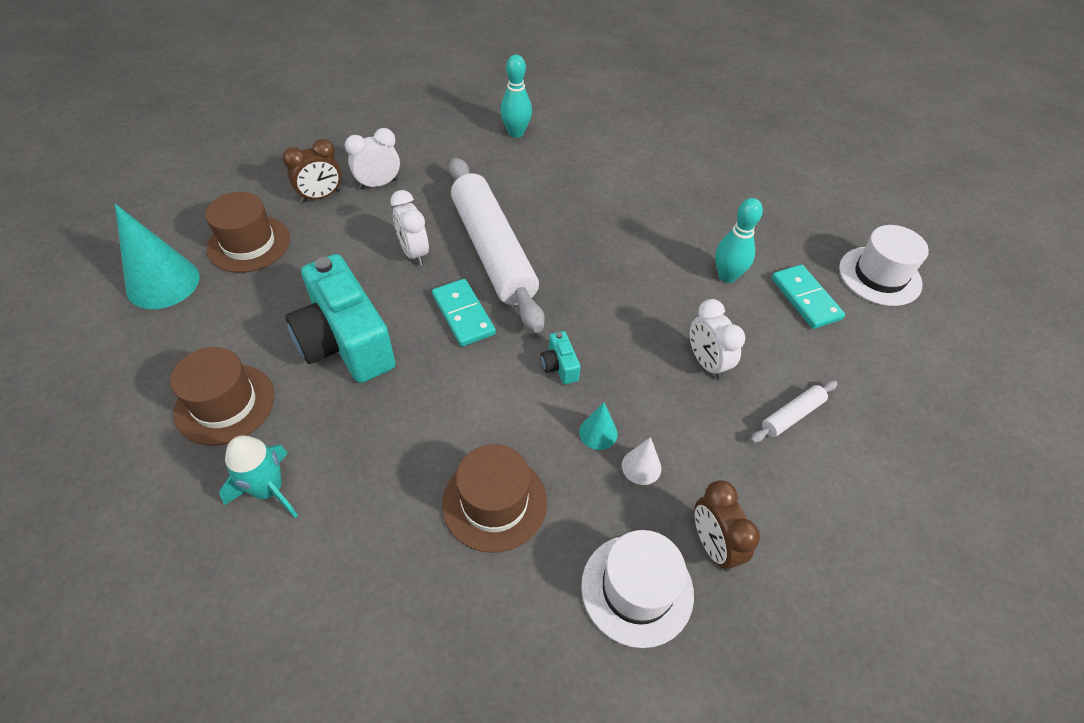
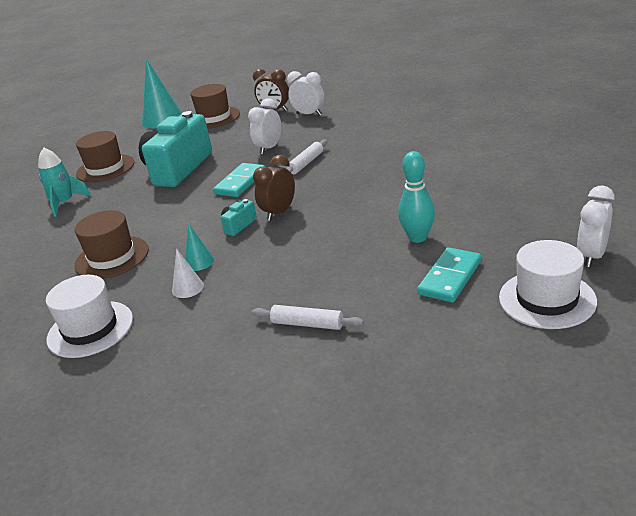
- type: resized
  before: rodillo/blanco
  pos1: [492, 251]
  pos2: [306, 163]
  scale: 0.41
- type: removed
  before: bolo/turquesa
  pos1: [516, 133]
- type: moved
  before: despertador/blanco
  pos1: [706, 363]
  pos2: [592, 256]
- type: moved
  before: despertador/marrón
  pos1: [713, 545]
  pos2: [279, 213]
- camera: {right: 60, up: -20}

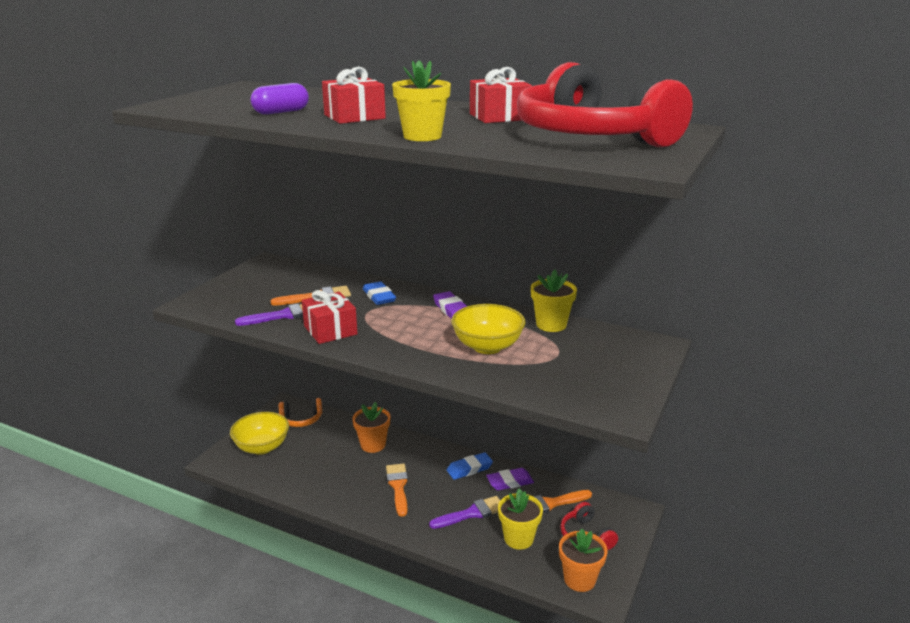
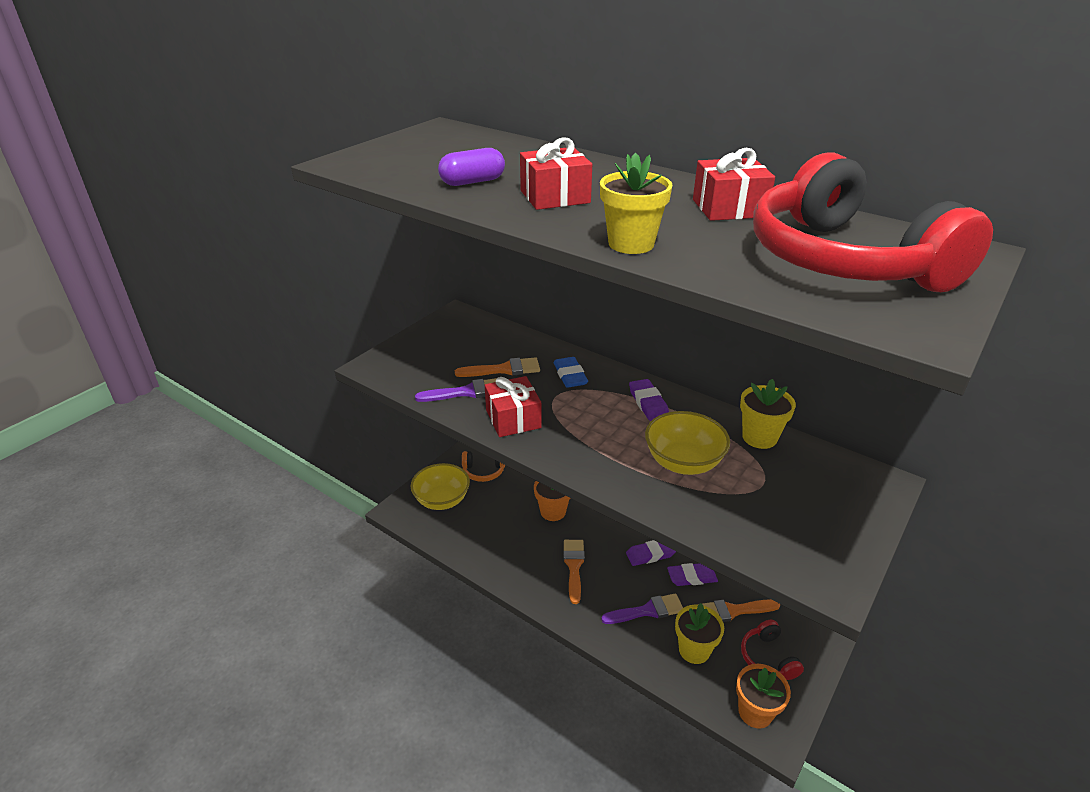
- type: recoloured
  before: goma de borrar/azul
  after: goma de borrar/morado
  pos1: [469, 469]
  pos2: [650, 554]
- camera: {right: 10, up: 10}

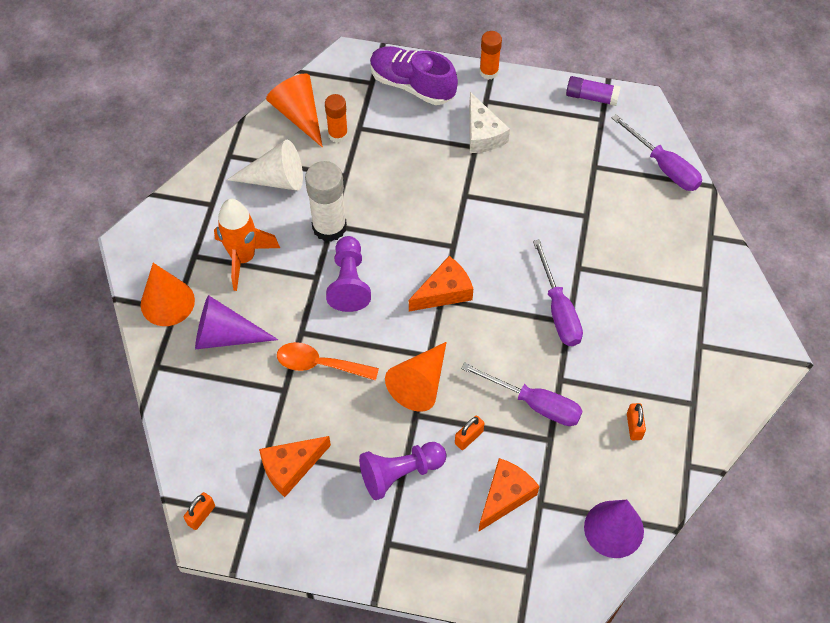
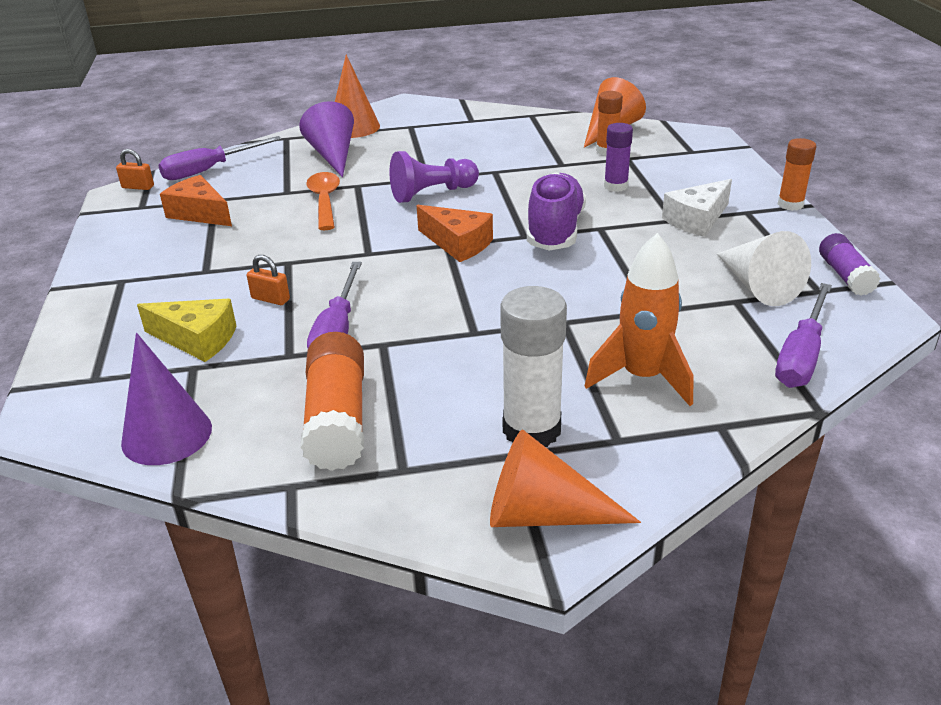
- type: moved
  before: cohete/naranja
  pos1: [243, 258]
  pos2: [642, 378]
- type: moved
  before: cono/blanco
  pos1: [275, 179]
  pos2: [757, 286]
- type: moved
  before: barra de pegamento/blanco
  pos1: [329, 227]
  pos2: [531, 429]
- type: removed
  before: peón/morado
  pos1: [400, 473]
- type: moved
  before: zapato/morado
  pos1: [412, 85]
  pos2: [555, 231]
- type: moved
  before: cono/naranja
  pos1: [420, 383]
  pos2: [543, 514]
- type: recoloured
  before: queso/naranja
  after: queso/amarillo
  pos1: [505, 496]
  pos2: [197, 339]
- type: moved
  before: destornillador/morado
  pos1: [558, 310]
  pos2: [209, 170]
- type: replaced
  before: candado/naranja
  after: barra de pegamento/naranja
  pos1: [634, 426]
  pos2: [337, 419]
- type: added
  after: barra de pegamento/morado
  pos2: [615, 186]
- camera: {right: 70, up: -25}

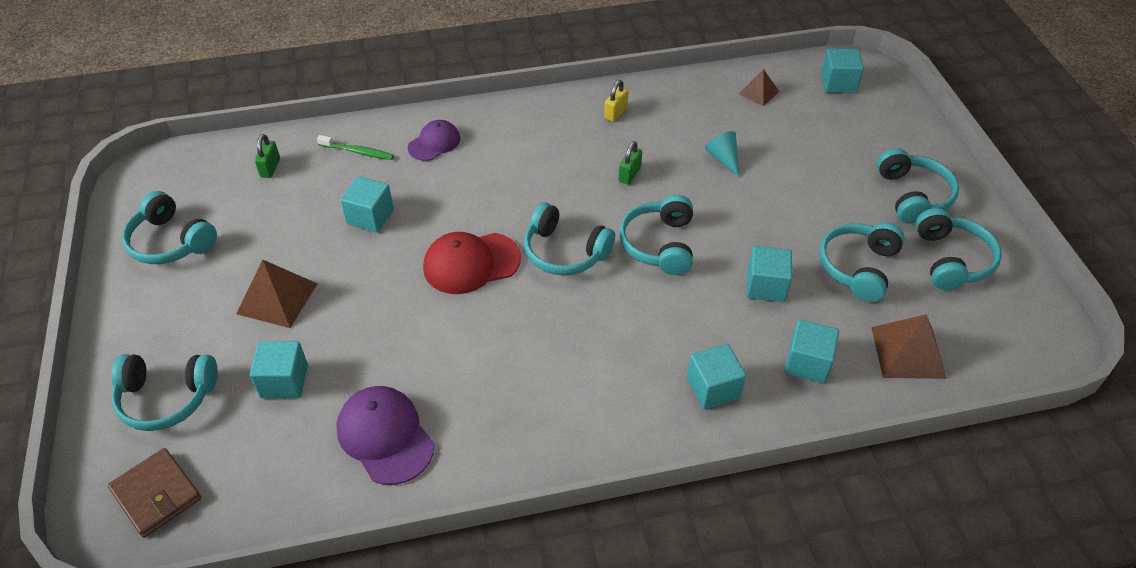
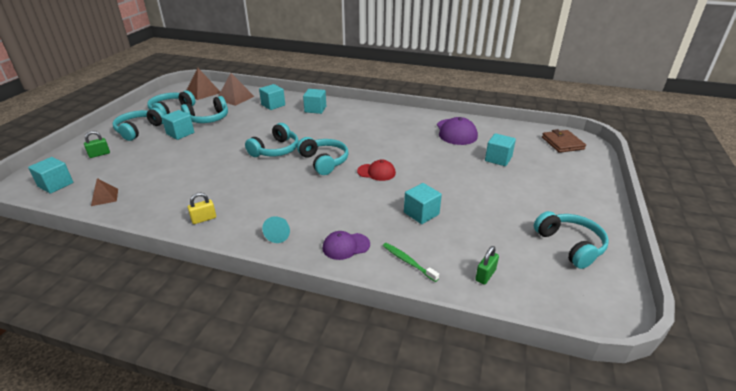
- type: removed
  before: auriculares/turquesa
  pos1: [166, 398]
- type: moved
  before: pirámide/marrón
  pos1: [277, 298]
  pos2: [203, 92]
- type: resized
  before: gorra/rojo
  pos1: [471, 263]
  pos2: [376, 172]
  scale: 0.64
- type: moved
  before: candado/verde
  pos1: [629, 174]
  pos2: [99, 154]
- type: moved
  before: cono/turquesa
  pos1: [723, 158]
  pos2: [279, 234]
- type: moved
  before: cubo/turquesa
  pos1: [766, 286]
  pos2: [180, 133]
- camera: {right: -150, up: -15}

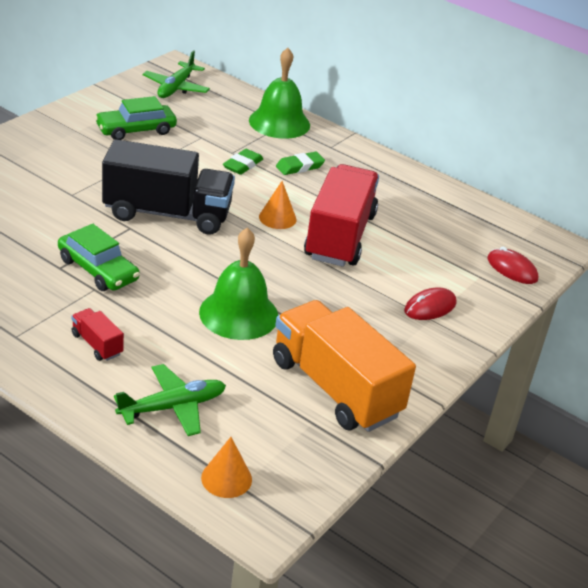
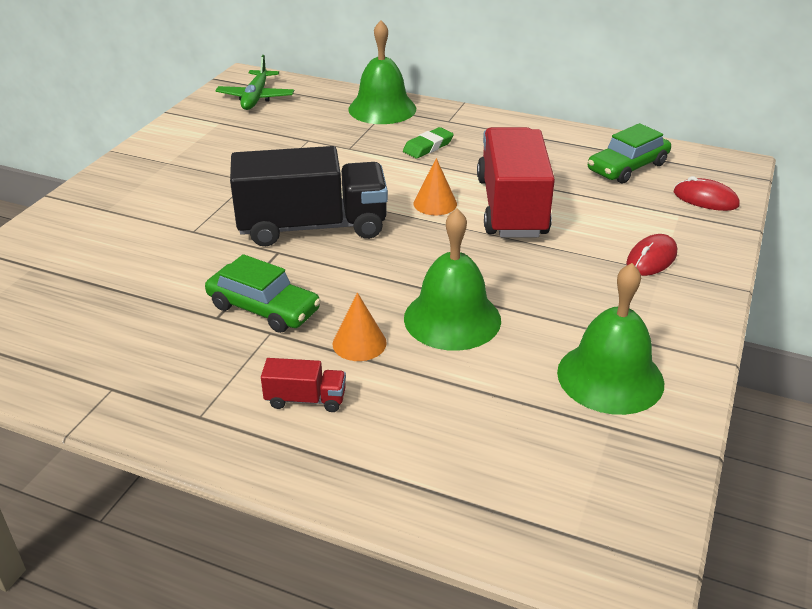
- type: turned
  before: camión/rojo
  pos1: [97, 344]
  pos2: [305, 399]
  turn: 150
- type: moved
  before: coche/verde
  pos1: [136, 130]
  pos2: [627, 167]
- type: removed
  before: avión/verde
  pos1: [172, 407]
- type: moved
  before: cono/naranja
  pos1: [226, 478]
  pos2: [359, 343]
- type: removed
  before: goma de borrar/verde
  pos1: [242, 165]
- type: replaced
  before: camión/naranja
  after: campana/verde
  pos1: [335, 388]
  pos2: [610, 377]
- camera: {right: -10, up: 0}

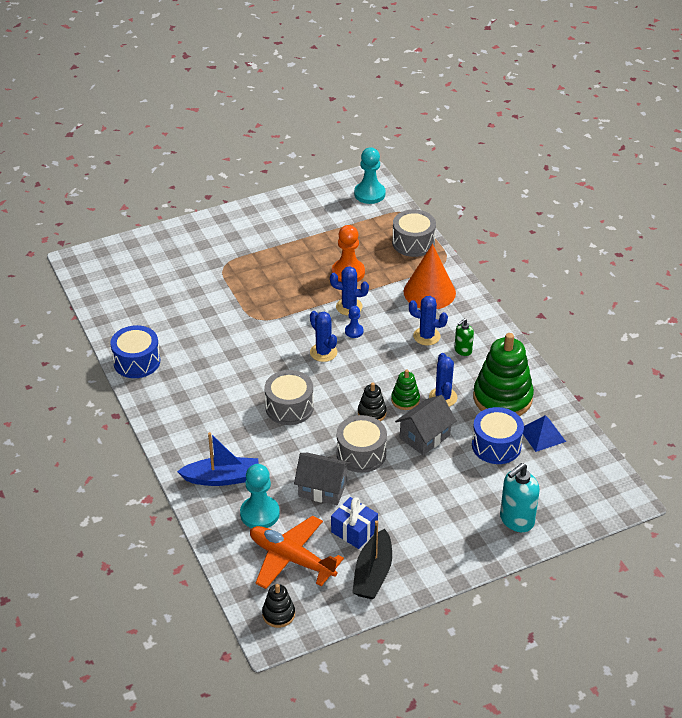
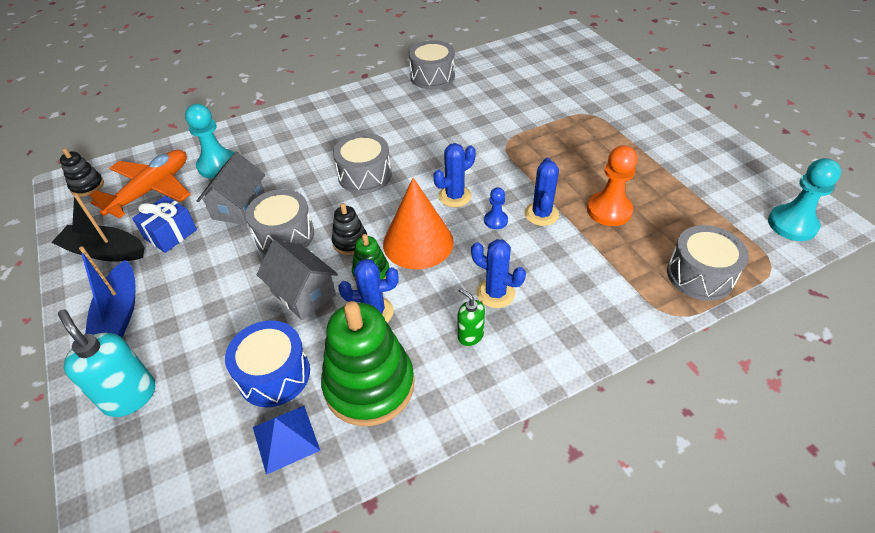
- type: recoloured
  before: tambor/azul
  after: tambor/gris
  pos1: [137, 361]
  pos2: [432, 77]
- type: moved
  before: barco/azul
  pos1: [222, 478]
  pos2: [120, 314]
- type: moved
  before: cono/naranja
  pos1: [429, 292]
  pos2: [418, 242]
- type: turned
  before: cactus/azul
  pos1: [426, 336]
  pos2: [495, 293]
  turn: -75
- camera: {right: 90, up: 5}

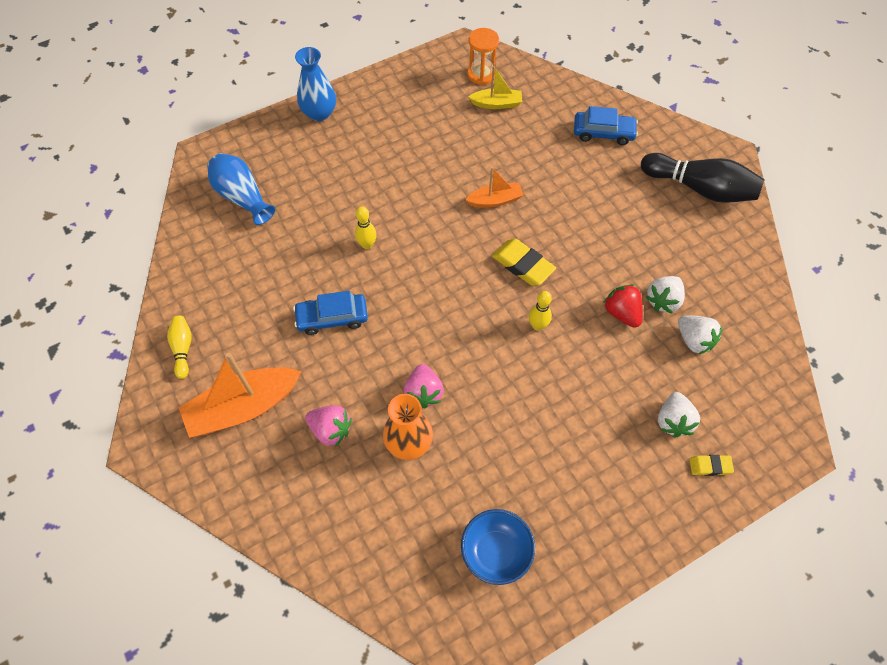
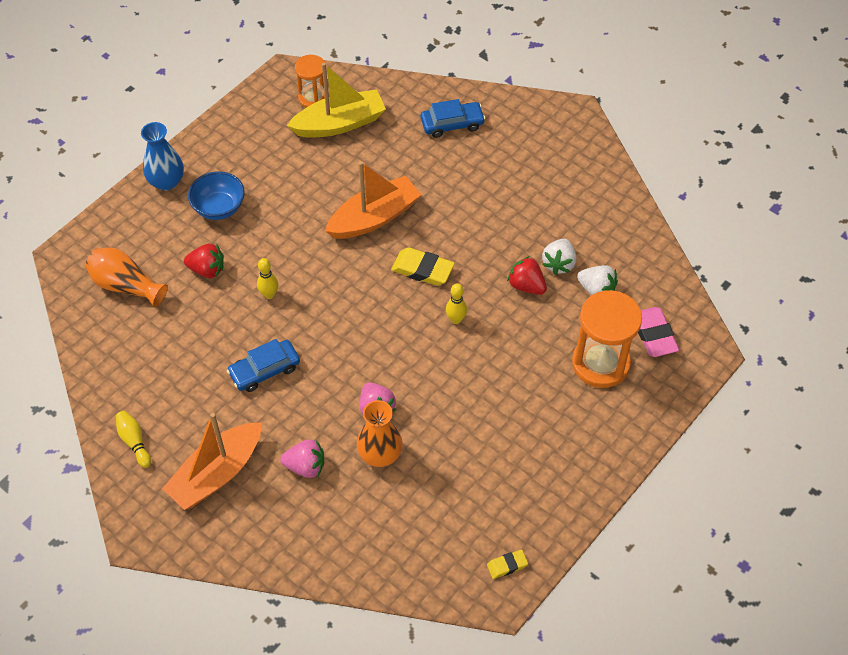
- type: recoloured
  before: florero/azul
  after: florero/naranja
  pos1: [242, 197]
  pos2: [126, 285]
- type: moved
  before: cuenco/azul
  pos1: [496, 552]
  pos2: [219, 208]
- type: resized
  before: barco/naranja
  pos1: [495, 200]
  pos2: [374, 218]
  scale: 1.81
- type: resized
  before: barco/amarillo
  pos1: [496, 104]
  pos2: [339, 124]
  scale: 1.81
- type: removed
  before: bolo/negro
  pos1: [700, 188]
- type: replaced
  before: fresa/blanco
  after: reloj de arena/naranja
  pos1: [673, 421]
  pos2: [600, 363]
- type: moved
  before: goma de borrar/amarillo
  pos1: [710, 466]
  pos2: [507, 565]
- type: added
  after: fresa/rojo
  pos2: [207, 270]
- type: added
  after: goma de borrar/rosa
  pos2: [654, 335]
- camera: {right: -20, up: -5}

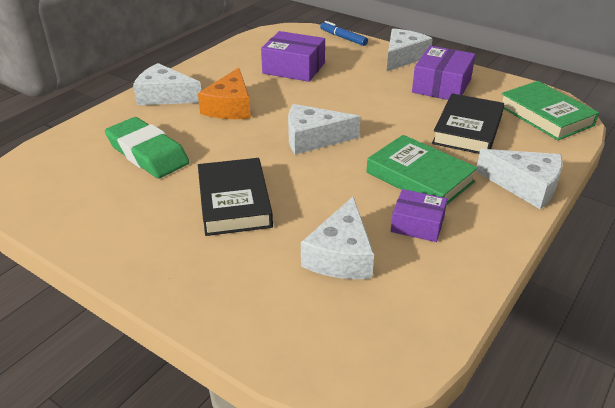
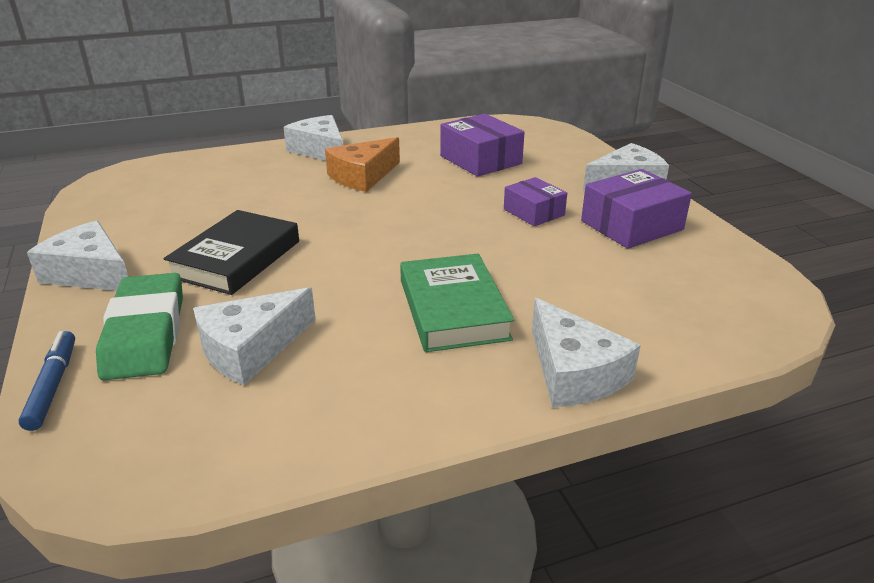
- type: moved
  before: goma de borrar/verde
  pos1: [147, 153]
  pos2: [145, 333]
- type: moved
  before: queso/blanco
  pos1: [313, 138]
  pos2: [90, 273]
- type: moved
  before: rotulador/azul
  pos1: [343, 38]
  pos2: [53, 385]
- type: moved
  before: caja/morado
  pos1: [417, 224]
  pos2: [534, 212]
- type: removed
  before: libro/negro
  pos1: [467, 129]
- type: removed
  before: libro/verde
  pos1: [545, 115]
- camera: {right: 35, up: -5}

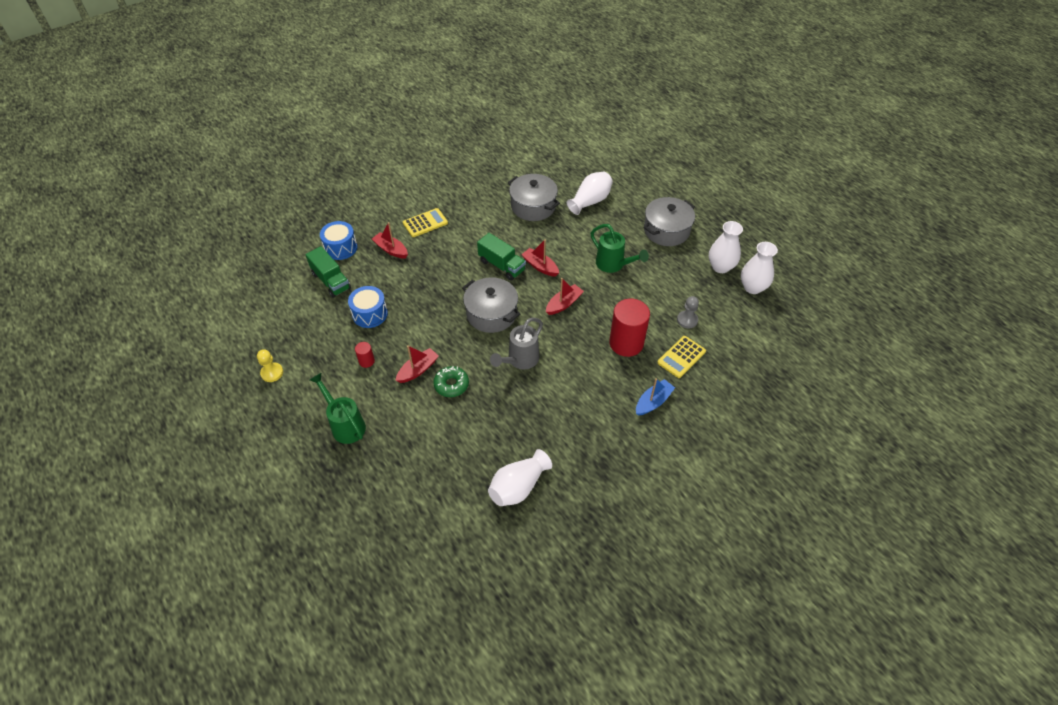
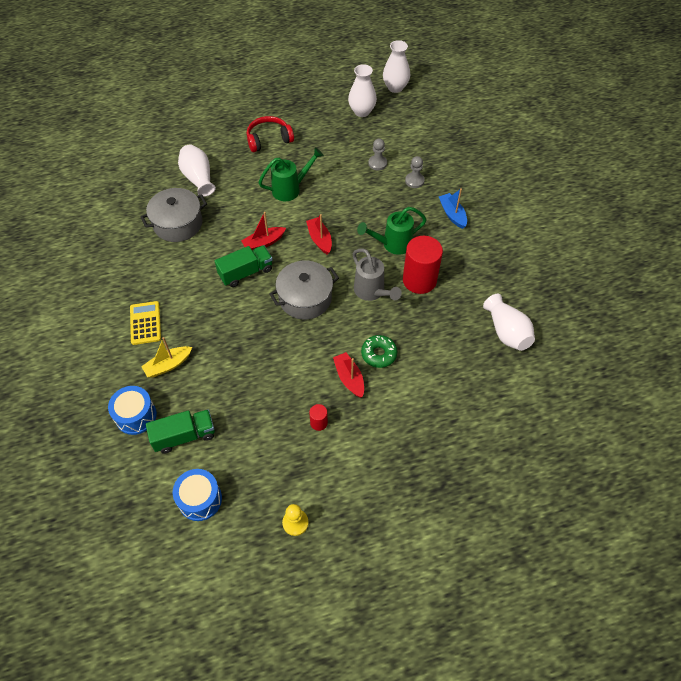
- type: moved
  before: regadera/verde
  pos1: [345, 425]
  pos2: [392, 244]
- type: moved
  before: tambor/azul
  pos1: [370, 314]
  pos2: [200, 499]
- type: recoloured
  before: barco/rojo
  after: barco/amarillo
  pos1: [391, 250]
  pos2: [168, 365]
- type: moved
  before: cilindro/rojo
  pos1: [626, 343]
  pos2: [419, 280]
- type: replaced
  before: olla/gris
  after: auriculares/rojo
  pos1: [666, 230]
  pos2: [268, 139]
- type: replaced
  before: calculadora/amarillo
  after: peón/gris
  pos1: [681, 357]
  pos2: [414, 181]
- type: moved
  before: florero/blanco
  pos1: [720, 267]
  pos2: [395, 87]
- camera: {right: -70, up: 5}

